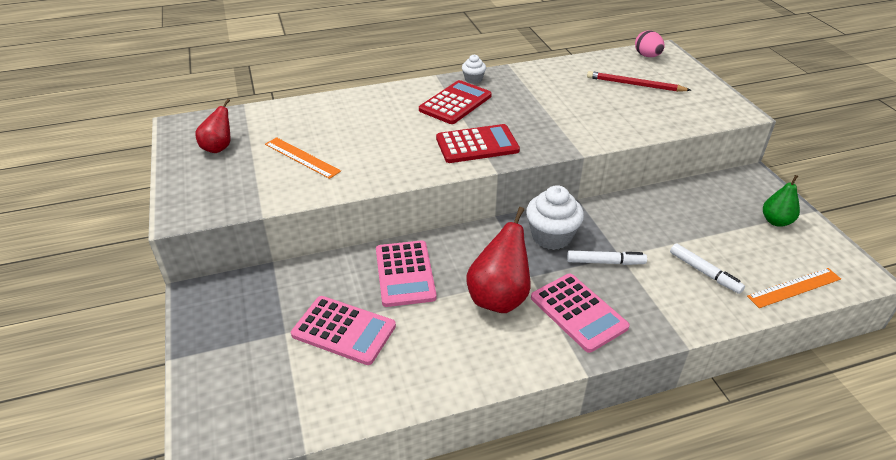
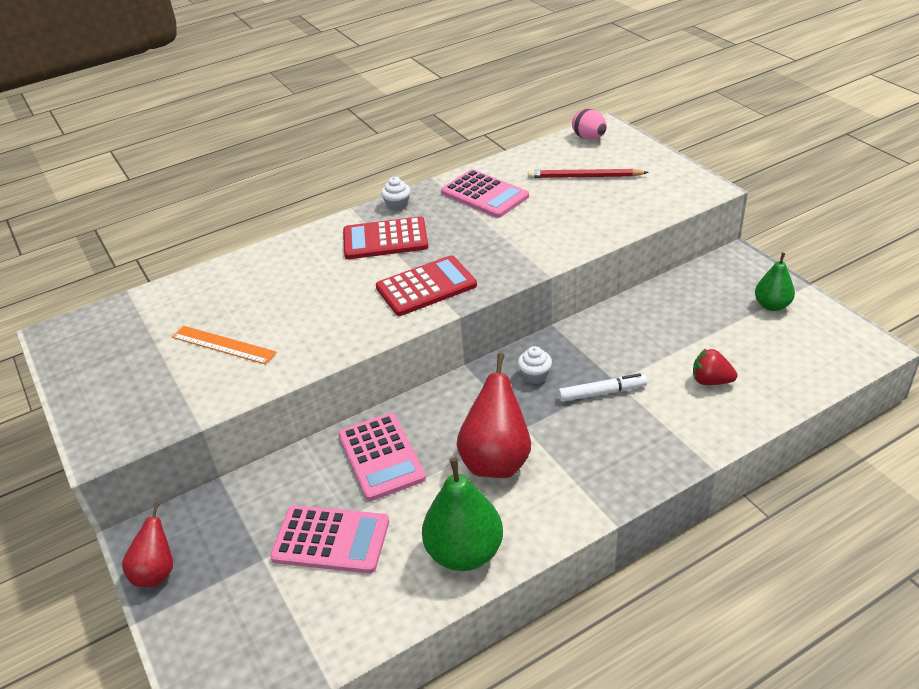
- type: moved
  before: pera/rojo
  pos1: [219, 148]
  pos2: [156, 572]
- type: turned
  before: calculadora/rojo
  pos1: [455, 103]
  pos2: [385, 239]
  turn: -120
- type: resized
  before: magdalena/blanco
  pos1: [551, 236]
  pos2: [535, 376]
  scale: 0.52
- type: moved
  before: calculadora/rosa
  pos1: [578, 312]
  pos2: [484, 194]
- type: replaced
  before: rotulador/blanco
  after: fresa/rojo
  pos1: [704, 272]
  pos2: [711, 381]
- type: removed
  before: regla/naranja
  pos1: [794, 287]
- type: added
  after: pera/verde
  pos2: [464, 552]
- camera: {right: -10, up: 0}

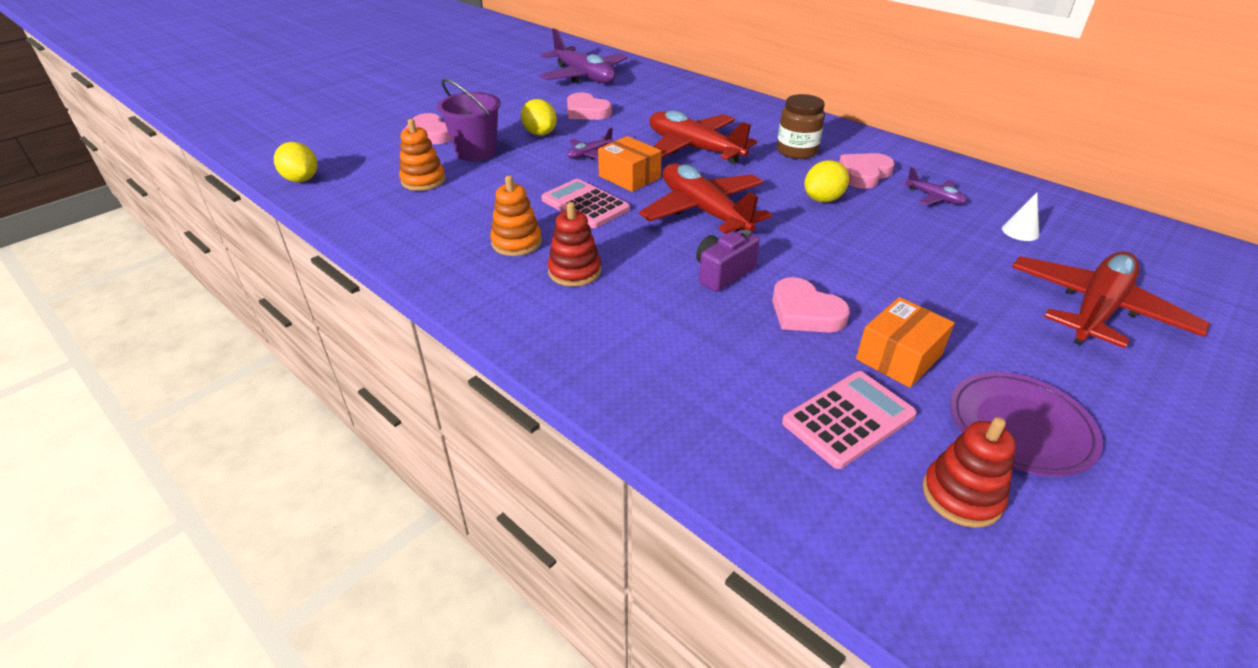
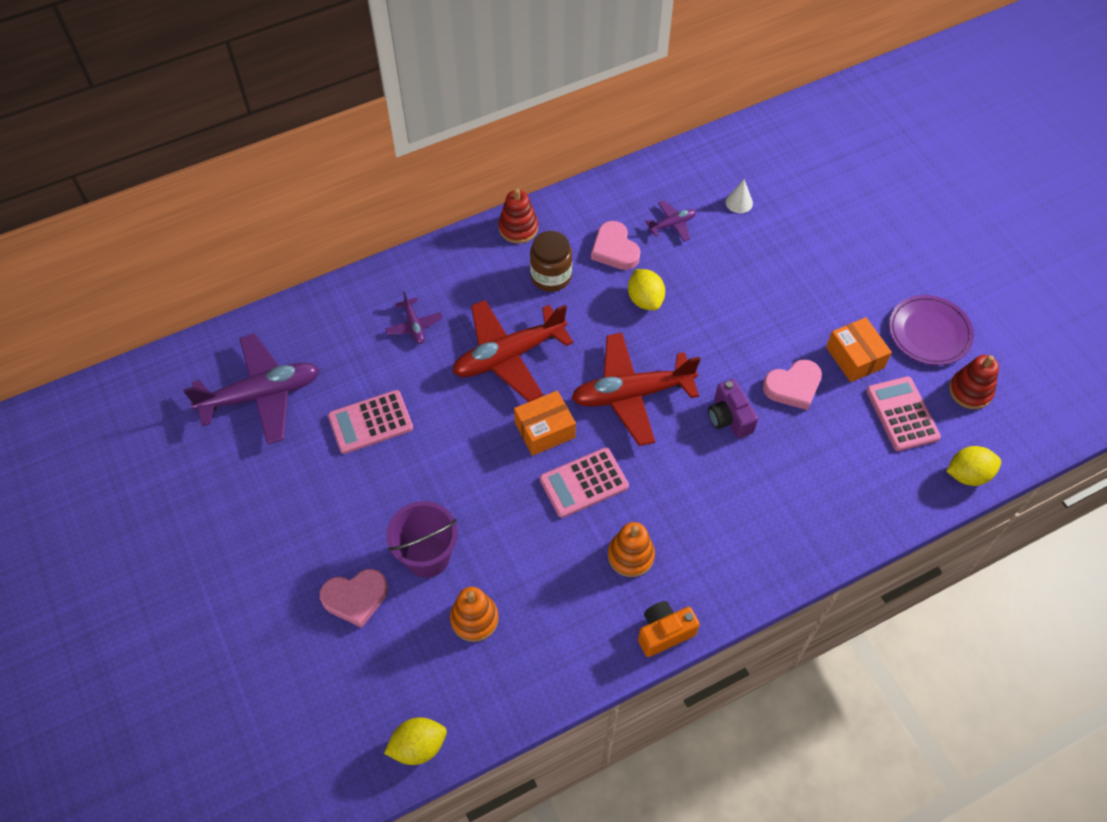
- type: moved
  before: limón/amarillo
  pos1: [540, 133]
  pos2: [968, 474]
- type: moved
  before: juguete apilable/rojo
  pos1: [574, 271]
  pos2: [518, 228]
- type: replaced
  before: corazón/rosa
  after: calculadora/rosa
  pos1: [586, 111]
  pos2: [370, 422]
- type: moved
  before: avión/morado
  pos1: [590, 154]
  pos2: [414, 325]
- type: removed
  before: avión/rojo
  pos1: [1096, 310]
- type: added
  after: cámara/naranja
  pos2: [664, 632]
- camera: {right: -70, up: 20}

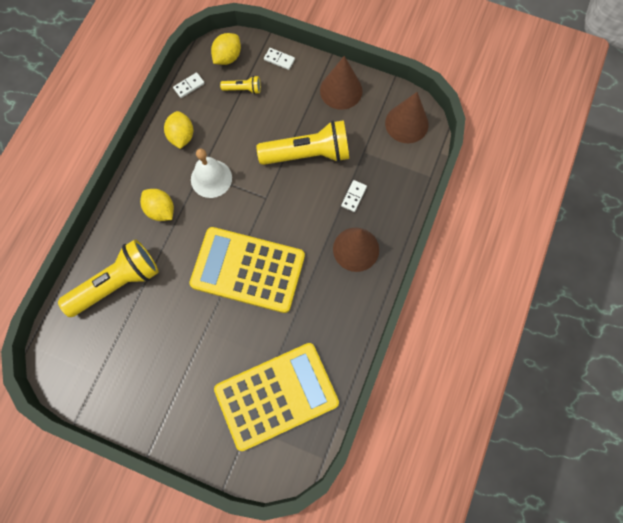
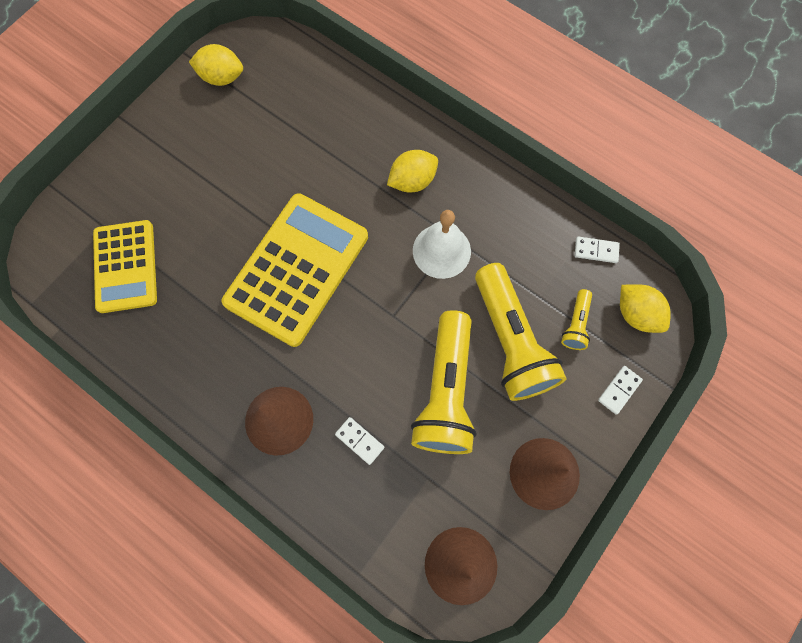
- type: moved
  before: lámpara de mano/amarillo
  pos1: [117, 283]
  pos2: [510, 341]
- type: moved
  before: limón/amarillo
  pos1: [181, 136]
  pos2: [222, 77]
- type: turned
  before: ficha de dominó/blanco
  pos1: [189, 86]
  pos2: [596, 250]
  turn: -60
- type: resized
  before: calculadora/amarillo
  pos1: [276, 396]
  pos2: [125, 266]
  scale: 0.65
- camera: {right: 105, up: 0}

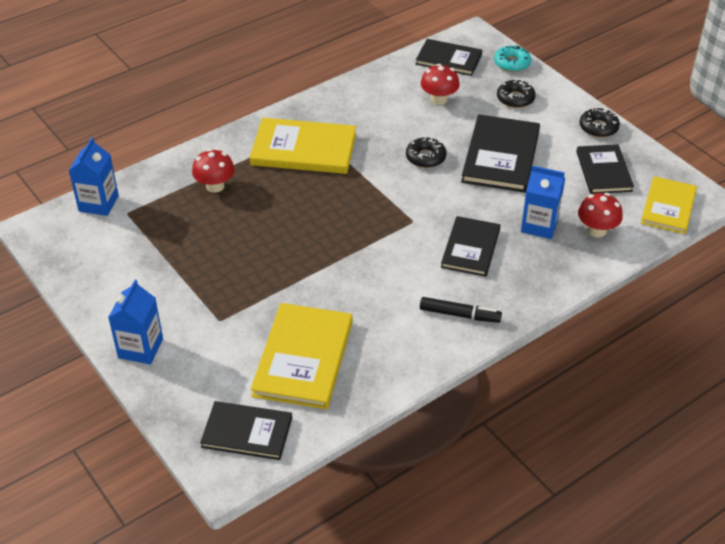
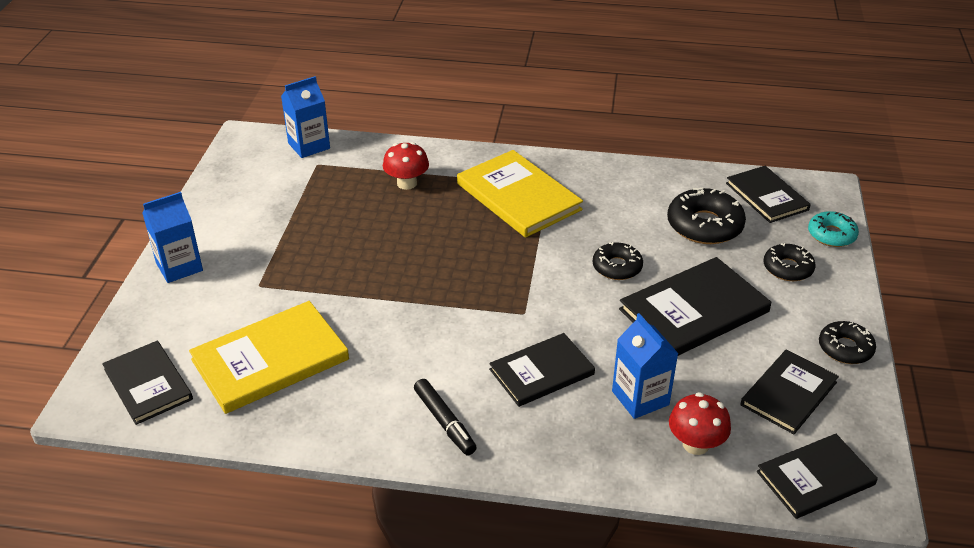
- type: replaced
  before: seta/rojo
  after: rosquilla/negro
  pos1: [439, 99]
  pos2: [704, 225]
- type: recoloured
  before: libro/amarillo
  after: libro/negro
  pos1: [668, 207]
  pos2: [815, 478]
- camera: {right: 45, up: -5}

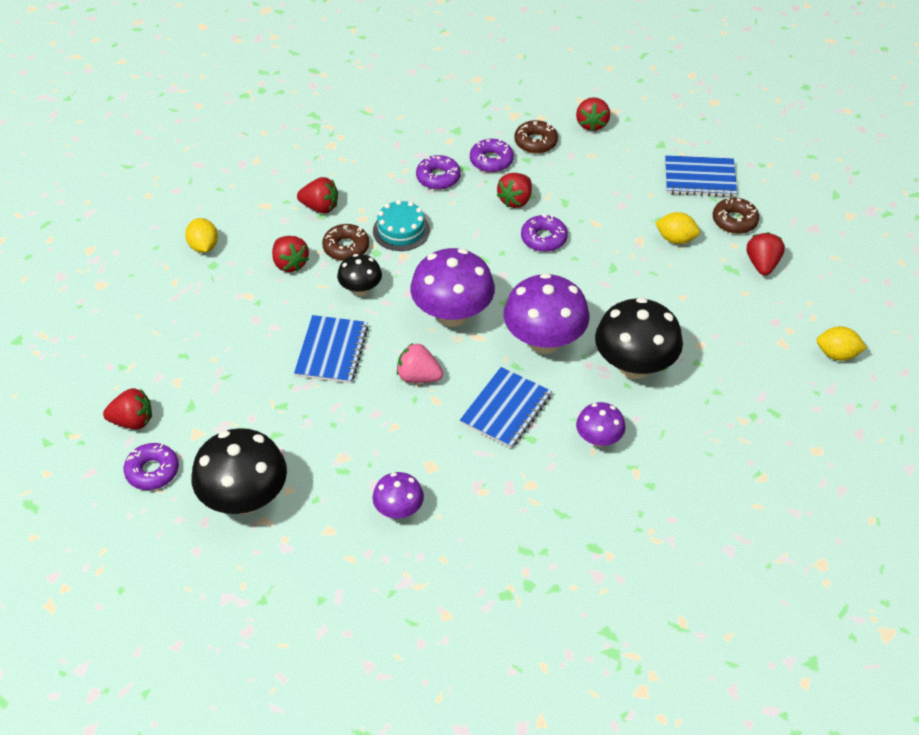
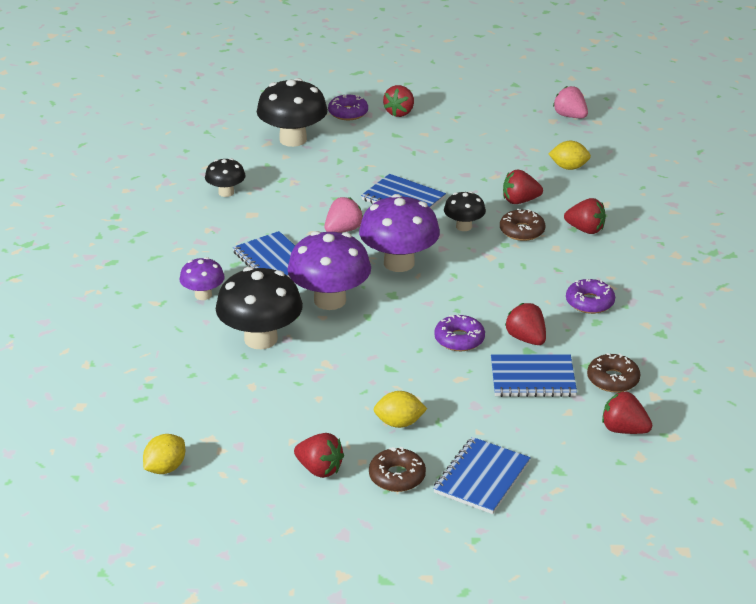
- type: turned
  before: fresa/rojo
  pos1: [320, 207]
  pos2: [585, 230]
  turn: -105
- type: recoloured
  before: seta/morado
  after: seta/negro
  pos1: [399, 510]
  pos2: [226, 192]
- type: removed
  before: tarta/turquesa
  pos1: [401, 230]
- type: removed
  before: rosquilla/morado
  pos1: [491, 161]
- type: turned
  before: limón/amarillo
  pos1: [676, 239]
  pos2: [399, 423]
  turn: 45
- type: added
  after: cuaderno/azul
  pos2: [532, 378]
- type: added
  after: fresa/rosa
  pos2: [570, 116]
- camera: {right: 115, up: -15}

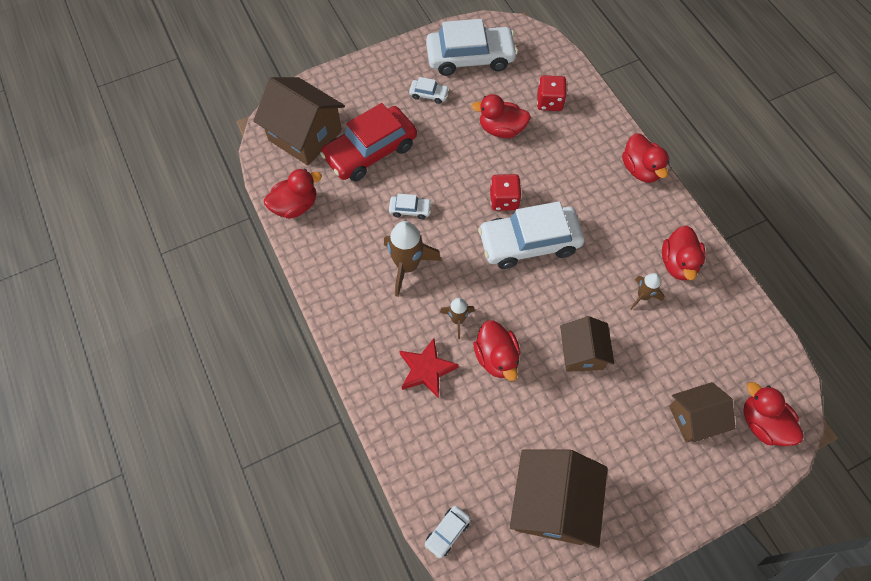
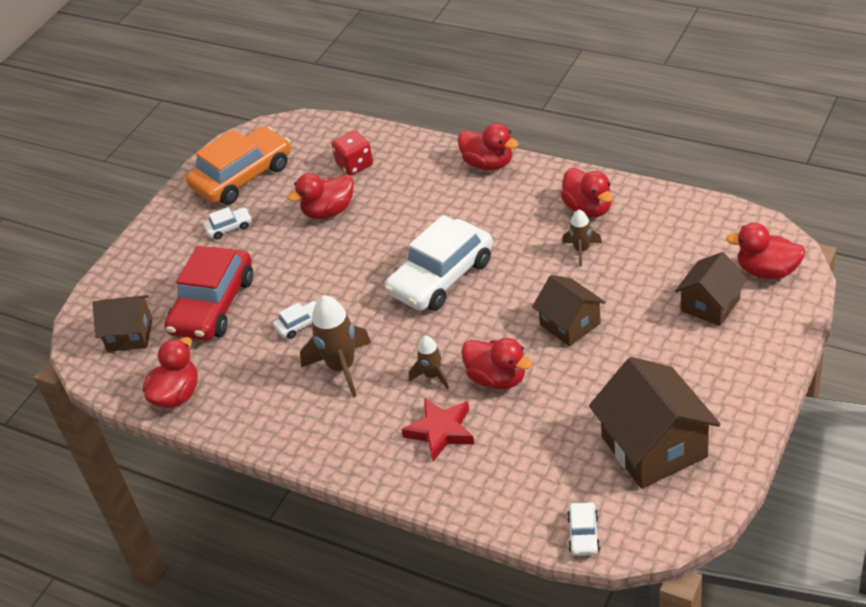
- type: resized
  before: casa/marrón
  pos1: [305, 135]
  pos2: [130, 335]
  scale: 0.62
- type: recoloured
  before: coche/blanco
  after: coche/naranja
  pos1: [470, 57]
  pos2: [242, 176]
- type: removed
  before: dado/rojo
  pos1: [504, 200]
- camera: {right: -30, up: -20}

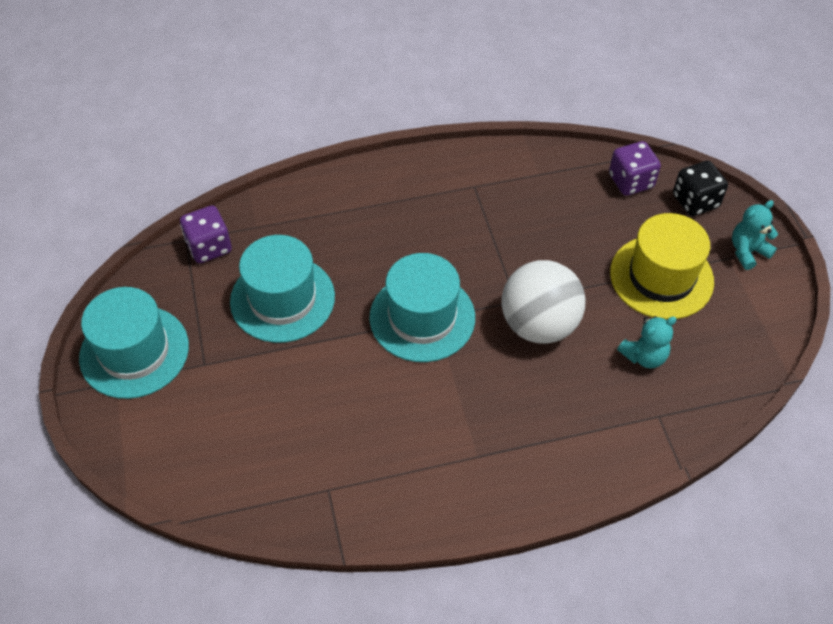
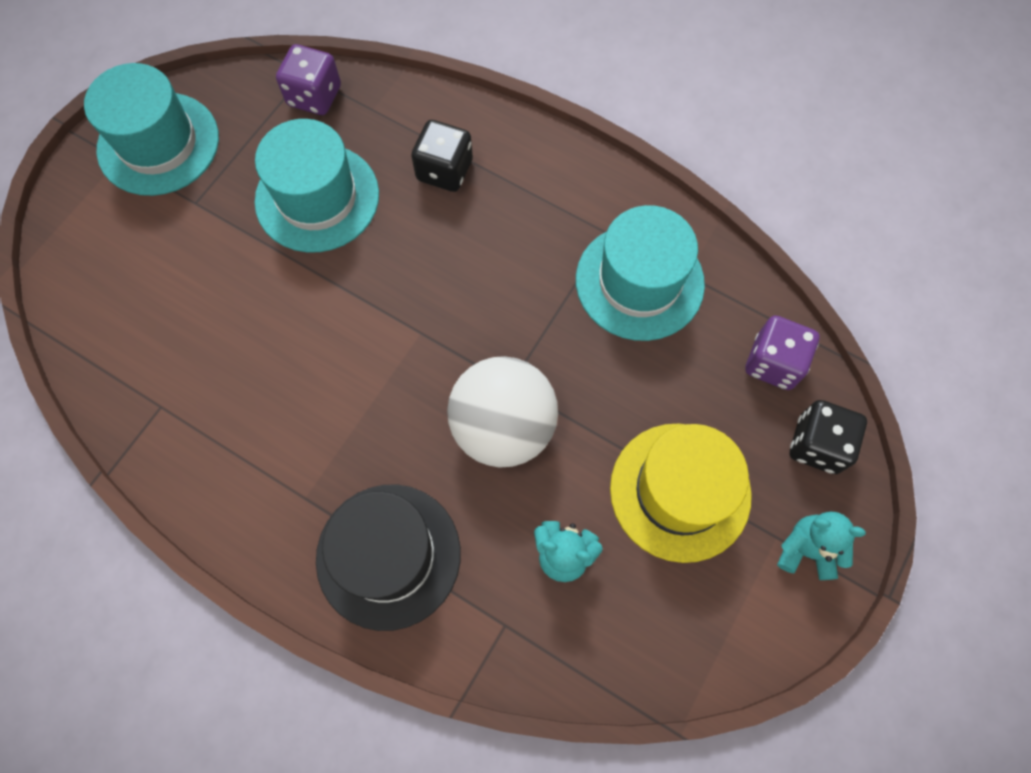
- type: moved
  before: sombrero/turquesa
  pos1: [422, 317]
  pos2: [639, 282]
- type: added
  after: sombrero/negro
  pos2: [388, 555]
- type: added
  after: dado/negro
  pos2: [444, 170]
- camera: {right: 45, up: 15}

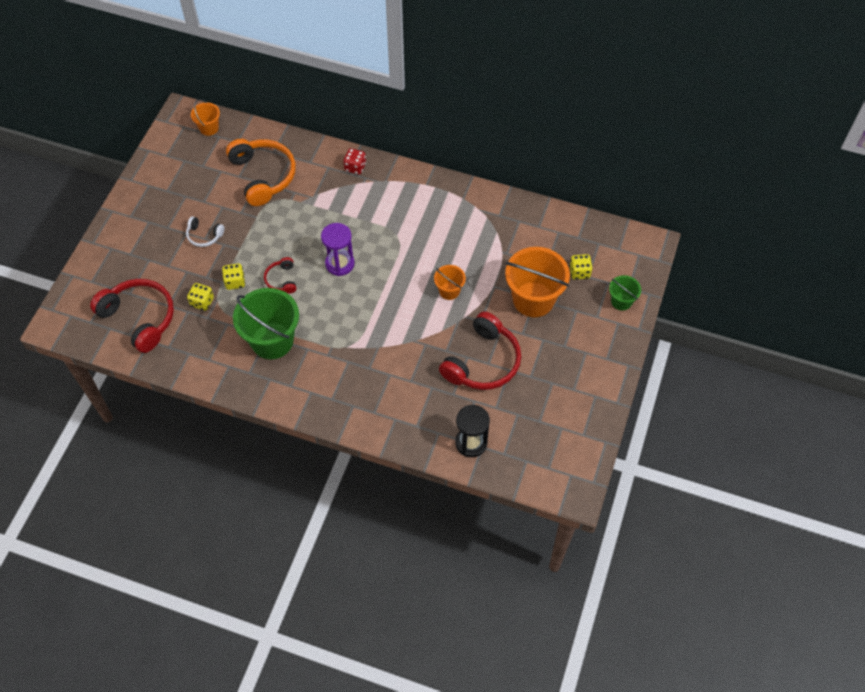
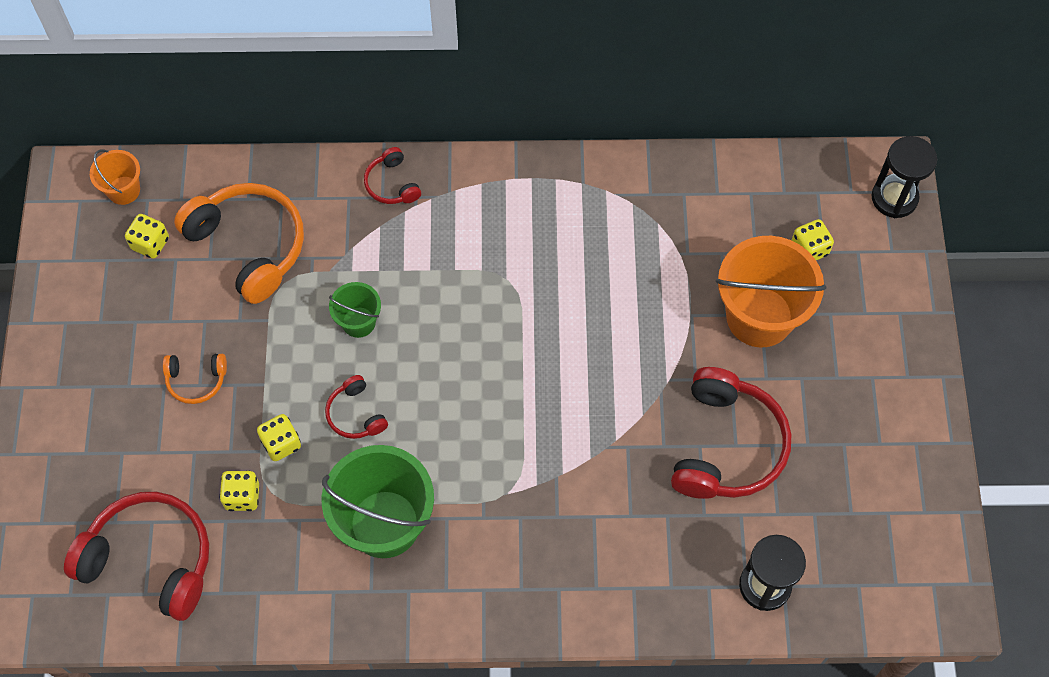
- type: recoloured
  before: auriculares/blanco
  after: auriculares/naranja
  pos1: [204, 236]
  pos2: [196, 380]
- type: removed
  before: reloj de arena/morado
  pos1: [340, 264]
- type: replaced
  before: dado/rojo
  after: auriculares/rojo
  pos1: [355, 167]
  pos2: [392, 184]
- type: removed
  before: balde/naranja
  pos1: [449, 291]
- type: moved
  before: balde/verde
  pos1: [621, 301]
  pos2: [358, 322]
- type: added
  after: dado/amarillo
  pos2: [150, 243]
- type: added
  after: reloj de arena/negro
  pos2: [894, 198]
- camera: {right: -20, up: 5}

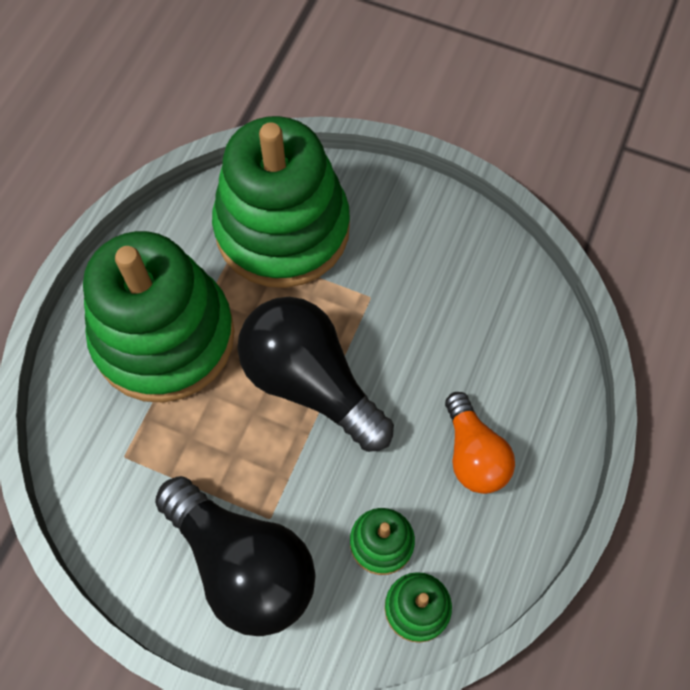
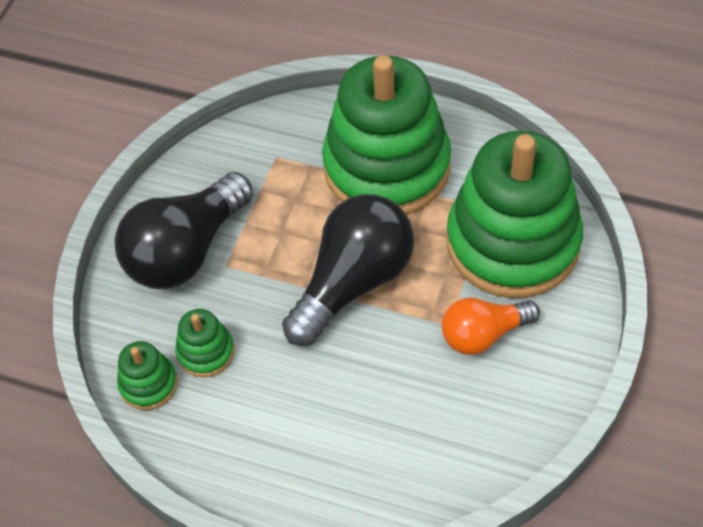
- type: moved
  before: bombilla/naranja
  pos1: [473, 454]
  pos2: [483, 334]
- camera: {right: 90, up: -10}

